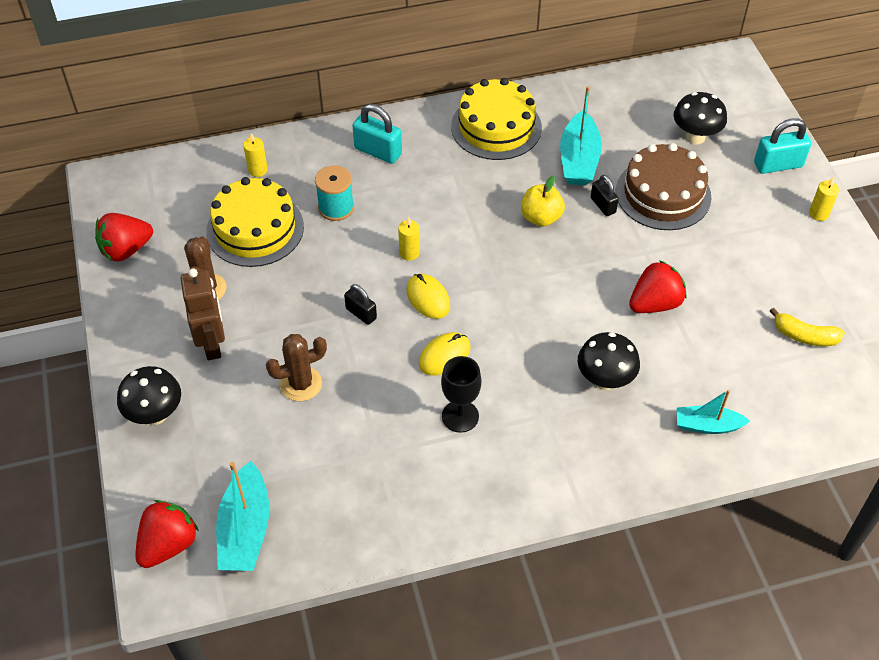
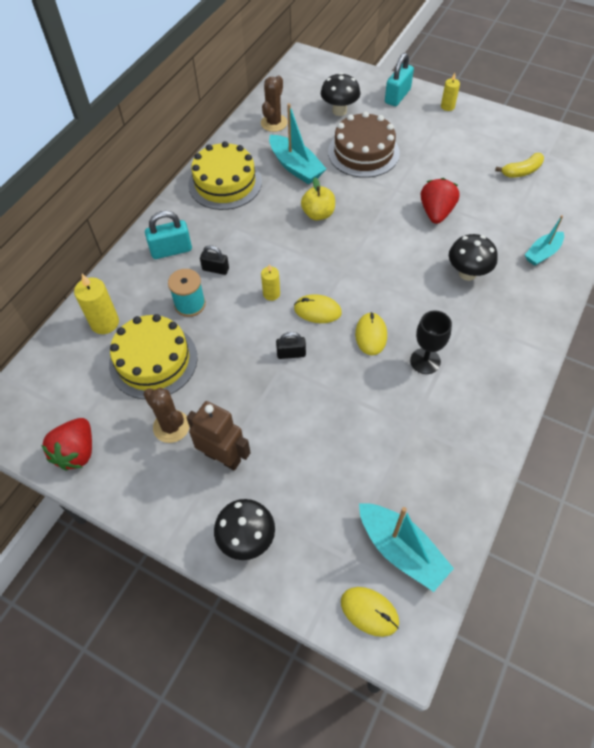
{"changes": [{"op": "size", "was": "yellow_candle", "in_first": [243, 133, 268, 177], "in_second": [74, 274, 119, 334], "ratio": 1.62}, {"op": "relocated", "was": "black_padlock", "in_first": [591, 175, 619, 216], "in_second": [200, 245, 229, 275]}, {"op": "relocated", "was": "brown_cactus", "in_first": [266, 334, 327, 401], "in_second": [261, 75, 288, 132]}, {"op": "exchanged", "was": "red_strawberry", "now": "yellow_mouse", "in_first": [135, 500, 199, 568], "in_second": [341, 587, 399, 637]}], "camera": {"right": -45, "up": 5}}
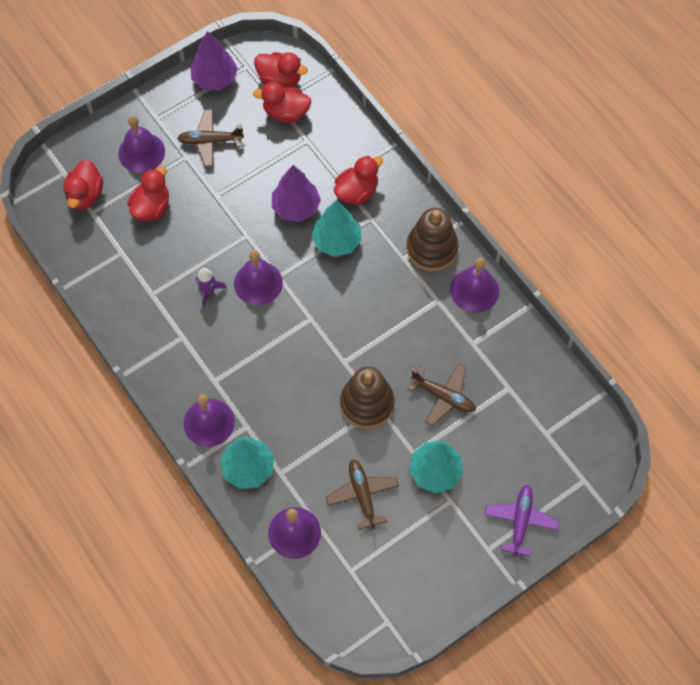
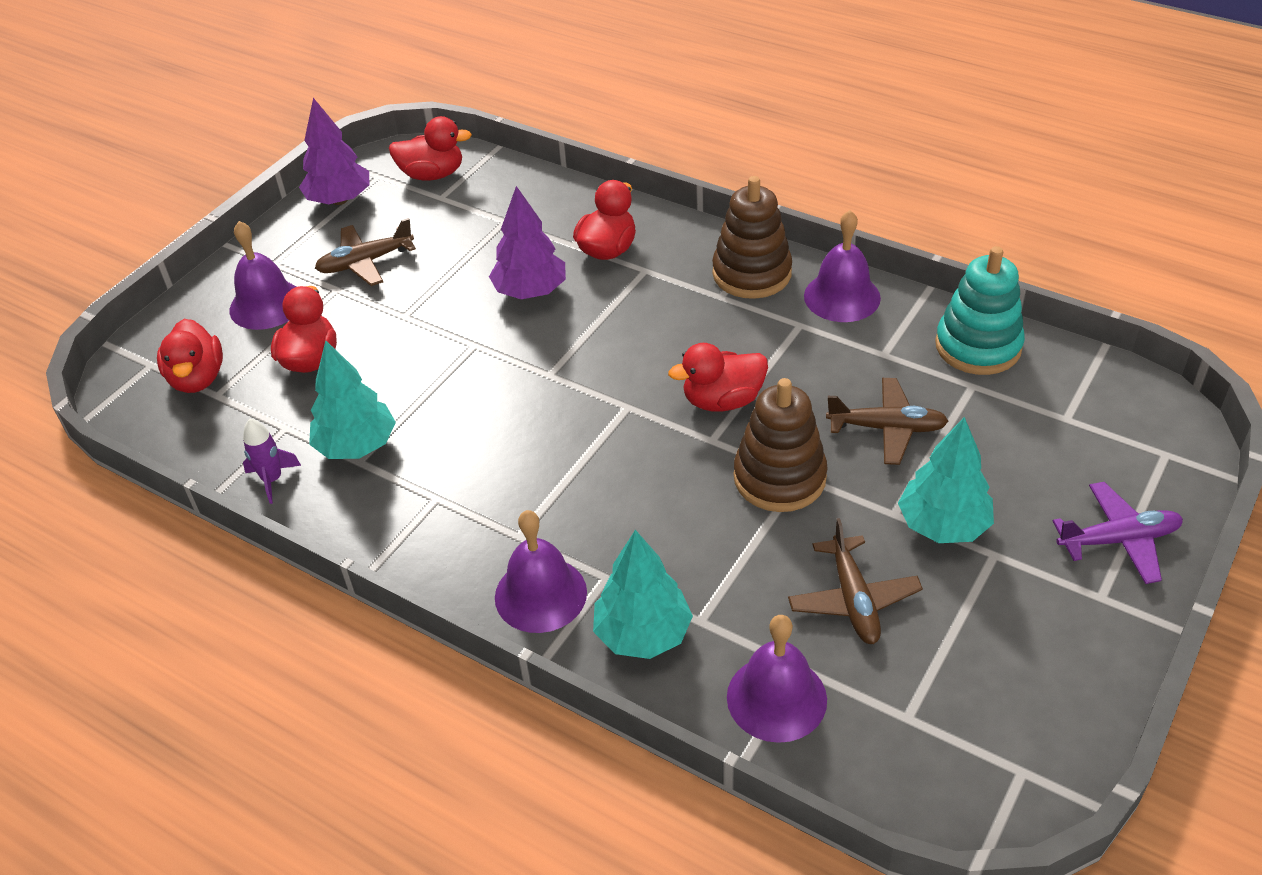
{"changes": [{"op": "relocated", "was": "purple_rocket", "in_first": [196, 268, 227, 308], "in_second": [243, 419, 301, 504]}, {"op": "relocated", "was": "turquoise_tree", "in_first": [311, 200, 362, 257], "in_second": [309, 340, 396, 459]}, {"op": "relocated", "was": "red_duck", "in_first": [253, 82, 311, 123], "in_second": [668, 343, 768, 412]}, {"op": "spun", "was": "brown_plane", "in_first": [326, 459, 399, 530], "in_second": [788, 518, 923, 644], "clockwise": -150}, {"op": "appeared", "now": "turquoise_stacking_toy", "in_second": [935, 246, 1025, 375]}, {"op": "spun", "was": "purple_plane", "in_first": [484, 485, 559, 557], "in_second": [1053, 482, 1183, 584], "clockwise": 90}, {"op": "missing", "was": "purple_bell", "in_first": [234, 250, 283, 305]}], "camera": {"right": -20, "up": -20}}
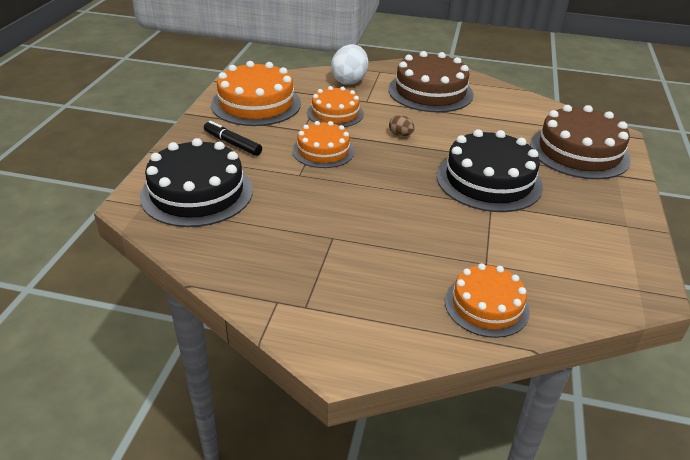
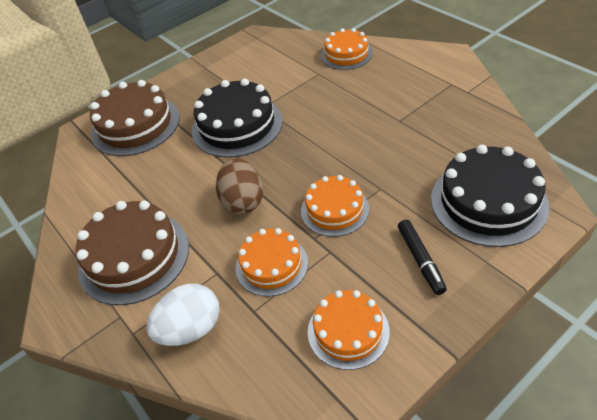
{"changes": [{"op": "size", "was": "brown_egg", "in_first": [389, 115, 415, 136], "in_second": [216, 158, 263, 214], "ratio": 1.99}, {"op": "size", "was": "orange_cake", "in_first": [211, 61, 301, 126], "in_second": [308, 290, 390, 370], "ratio": 0.62}], "camera": {"right": -135, "up": 10}}
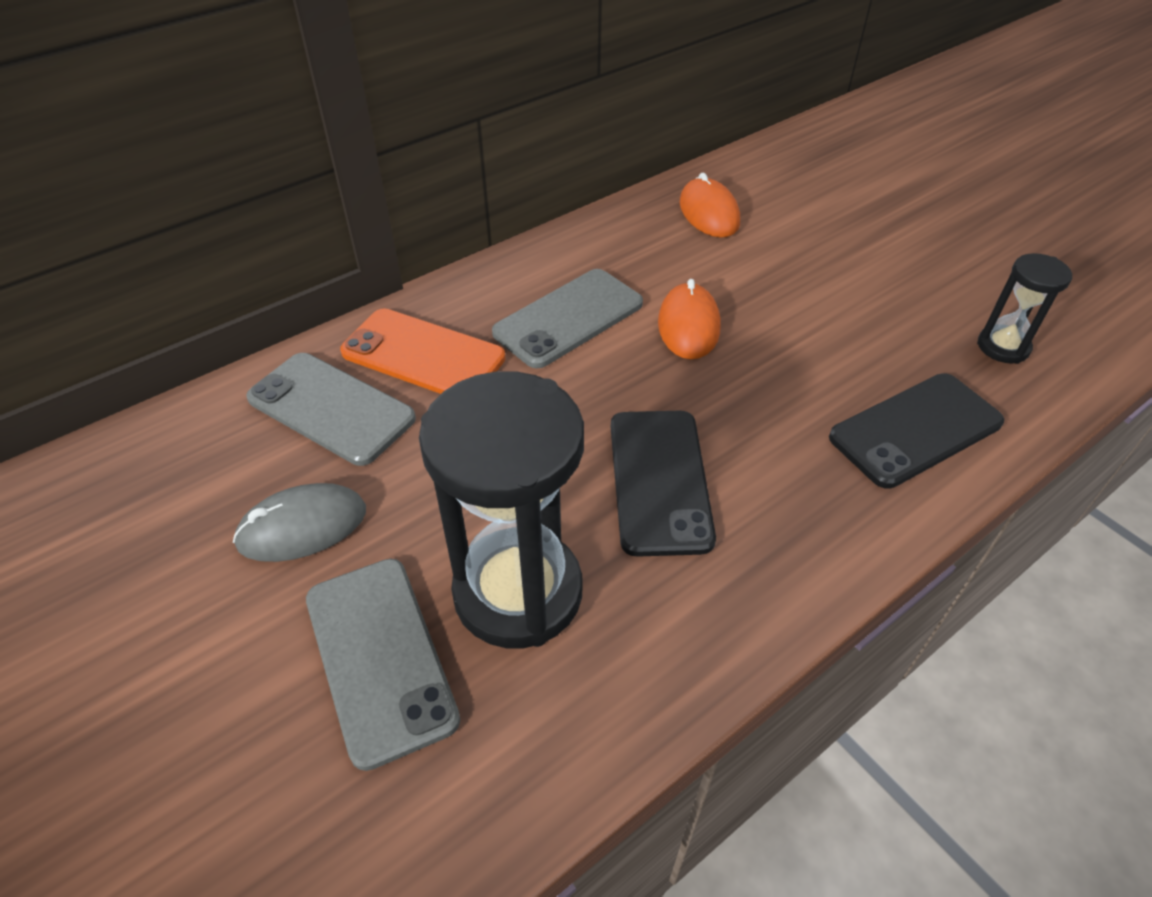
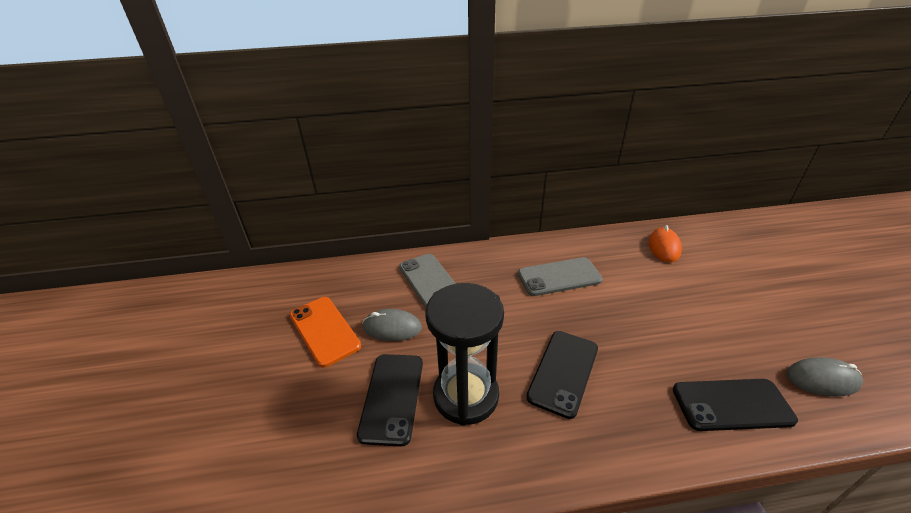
{"changes": [{"op": "relocated", "was": "orange_phone", "in_first": [340, 308, 505, 394], "in_second": [290, 297, 361, 368]}, {"op": "colour", "was": "grey_phone", "now": "black_phone", "in_first": [306, 559, 460, 771], "in_second": [357, 354, 423, 447]}, {"op": "exchanged", "was": "black_hourglass", "now": "grey_mouse", "in_first": [977, 253, 1072, 364], "in_second": [786, 357, 863, 397]}, {"op": "missing", "was": "orange_mouse", "in_first": [658, 279, 721, 359]}], "camera": {"right": 30, "up": -10}}
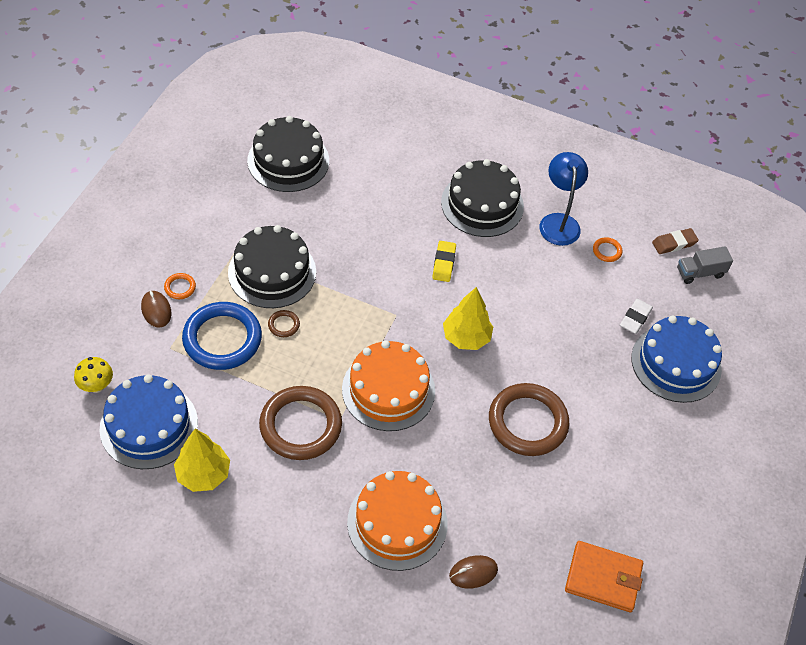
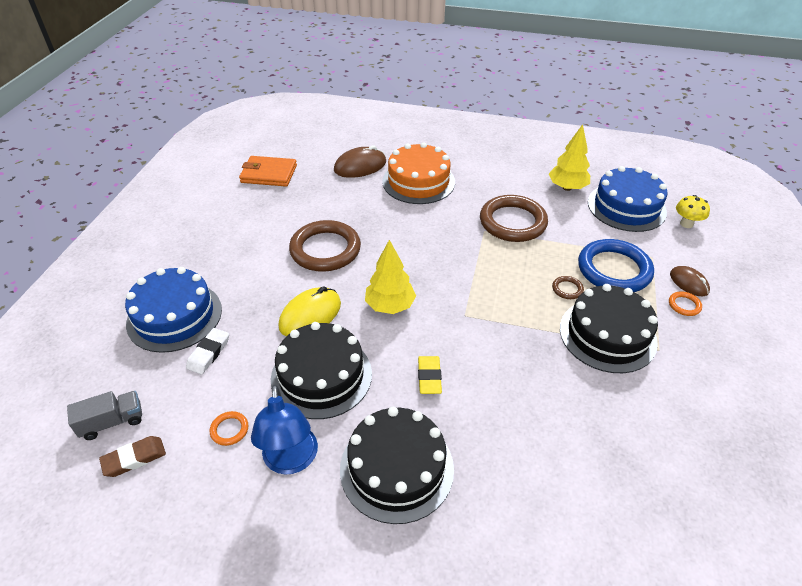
{"changes": [{"op": "relocated", "was": "black_cake", "in_first": [247, 116, 329, 192], "in_second": [271, 322, 372, 419]}, {"op": "appeared", "now": "yellow_mouse", "in_second": [278, 286, 341, 337]}, {"op": "size", "was": "brown_mouse", "in_first": [449, 555, 498, 589], "in_second": [334, 145, 386, 178], "ratio": 1.59}, {"op": "missing", "was": "orange_cake", "in_first": [342, 340, 435, 431]}], "camera": {"right": 175, "up": -10}}
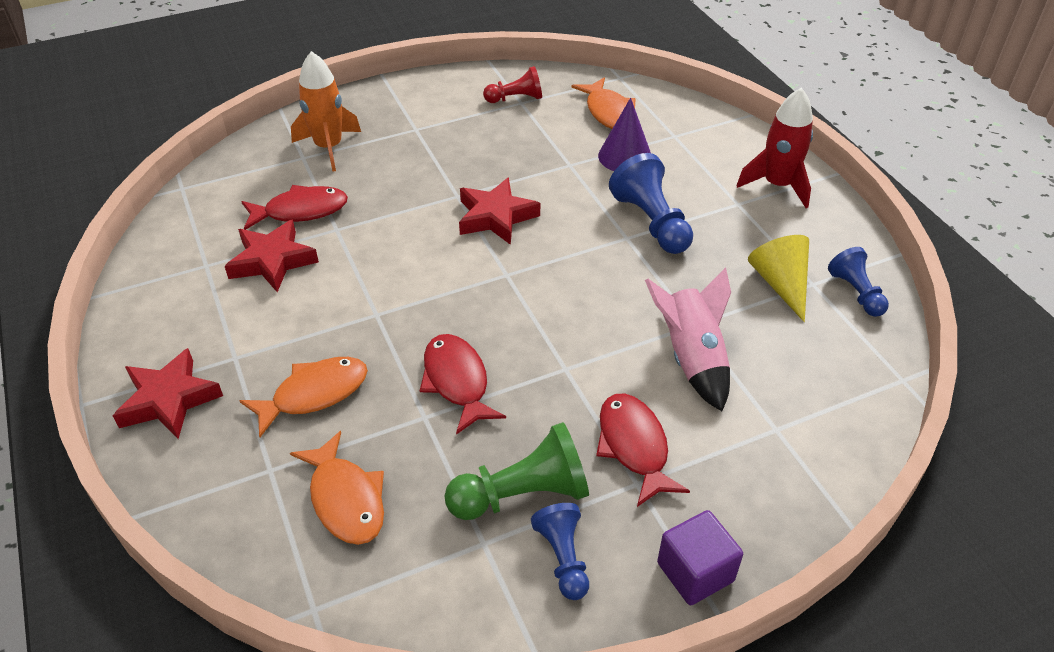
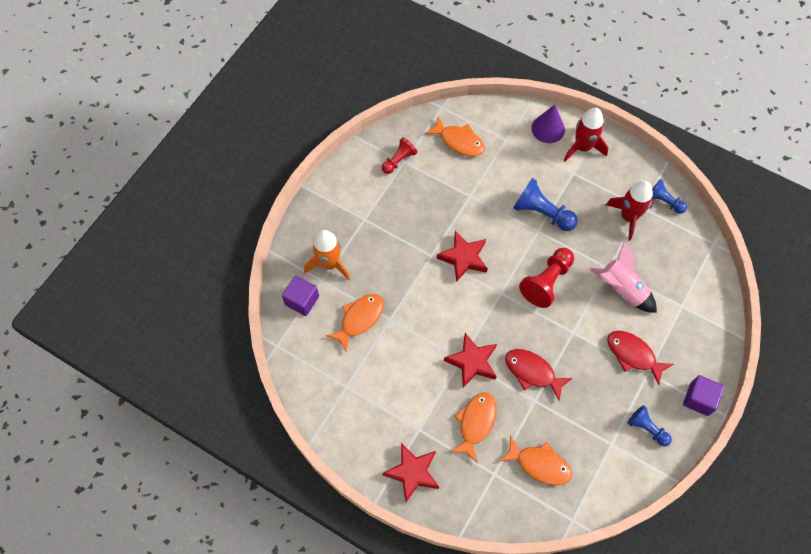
{"changes": [{"op": "appeared", "now": "purple_cube", "in_second": [282, 276, 319, 316]}, {"op": "colour", "was": "red_fish", "now": "orange_fish", "in_first": [241, 185, 348, 230], "in_second": [326, 294, 384, 353]}, {"op": "relocated", "was": "red_star", "in_first": [225, 220, 319, 292], "in_second": [444, 333, 497, 388]}, {"op": "appeared", "now": "red_pawn", "in_second": [519, 248, 574, 308]}, {"op": "relocated", "was": "purple_cone", "in_first": [598, 98, 651, 171], "in_second": [532, 105, 565, 143]}, {"op": "exchanged", "was": "yellow_cone", "now": "red_rocket", "in_first": [748, 235, 809, 322], "in_second": [606, 181, 653, 241]}, {"op": "missing", "was": "green_pawn", "in_first": [445, 422, 589, 520]}], "camera": {"right": -35, "up": 20}}
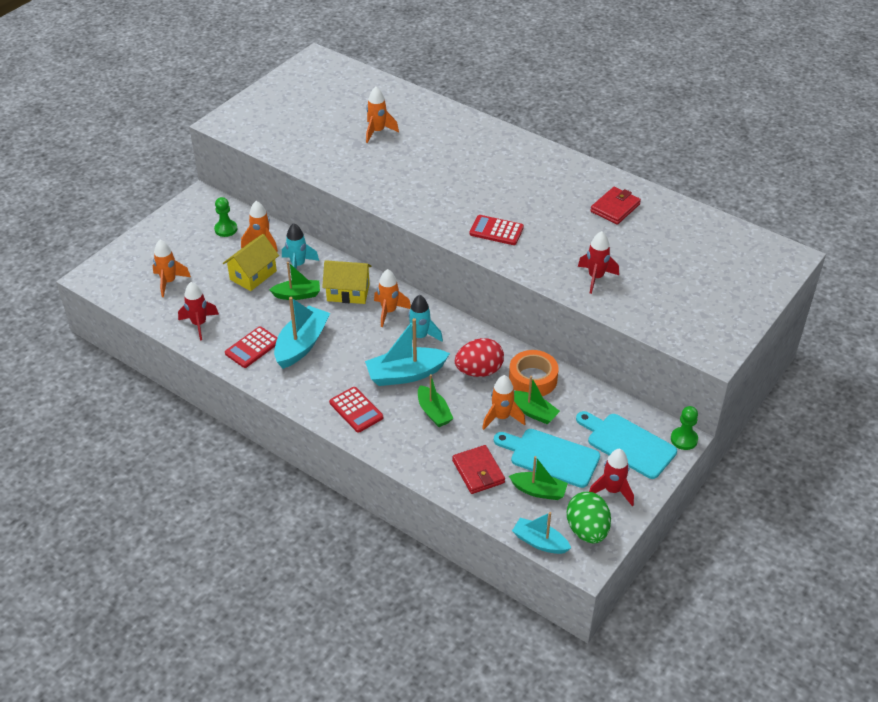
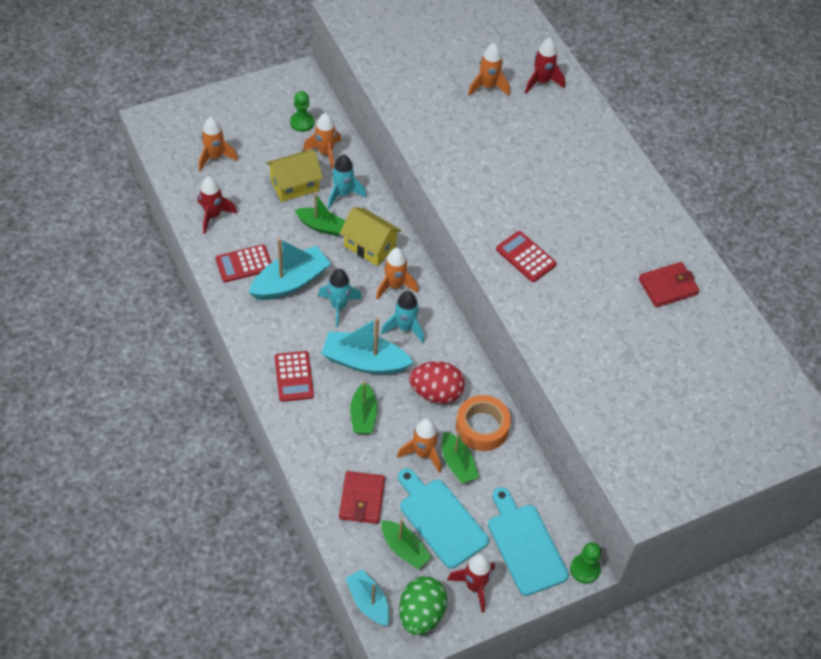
{"changes": [{"op": "appeared", "now": "turquoise_rocket", "in_second": [318, 269, 362, 327]}, {"op": "relocated", "was": "red_rocket", "in_first": [578, 231, 619, 294], "in_second": [525, 38, 565, 94]}], "camera": {"right": 25, "up": 10}}
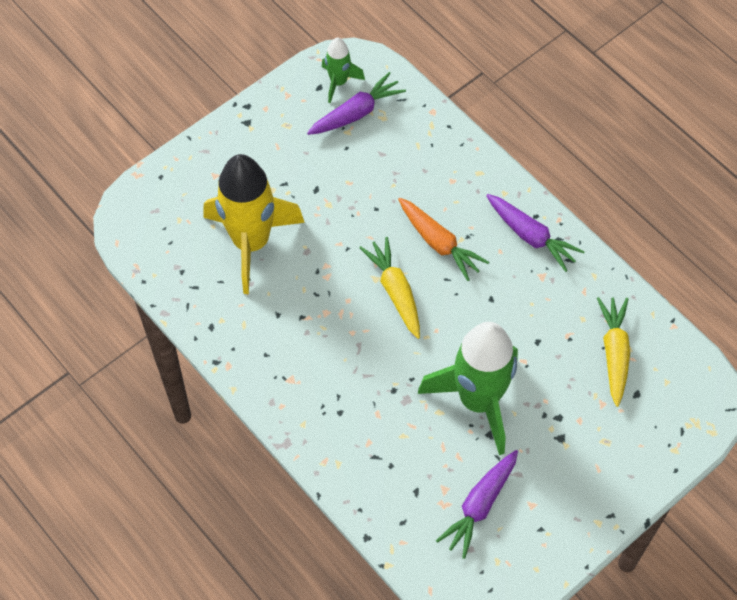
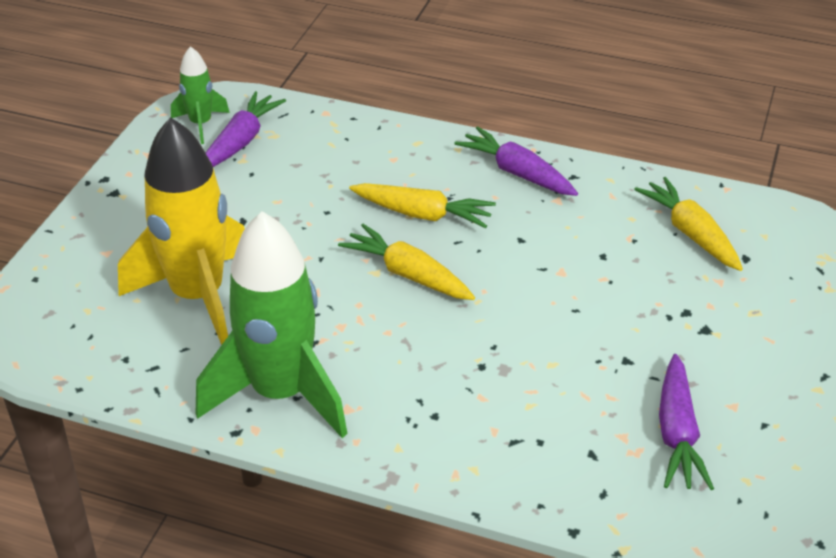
{"changes": [{"op": "relocated", "was": "green_rocket", "in_first": [418, 322, 518, 455], "in_second": [196, 211, 348, 438]}, {"op": "colour", "was": "orange_carrot", "now": "yellow_carrot", "in_first": [398, 198, 489, 281], "in_second": [349, 183, 496, 228]}, {"op": "spun", "was": "purple_carrot", "in_first": [486, 194, 585, 272], "in_second": [454, 126, 578, 196], "clockwise": -150}], "camera": {"right": -30, "up": -20}}
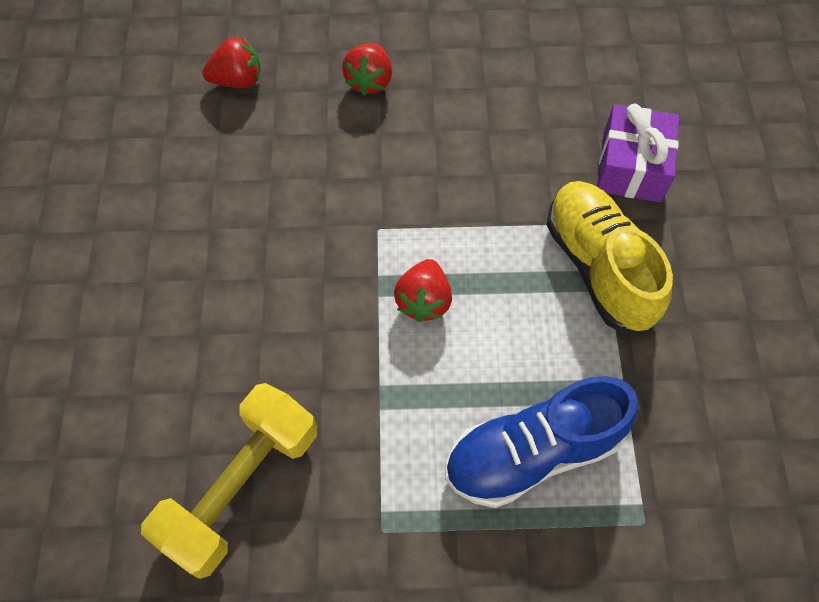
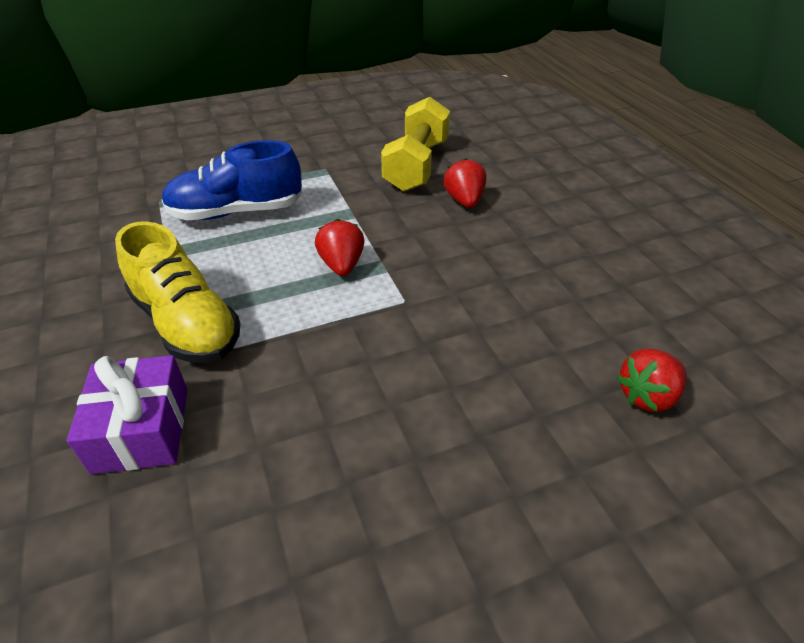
{"changes": [{"op": "spun", "was": "blue_shoe", "in_first": [445, 376, 639, 508], "in_second": [161, 140, 302, 220], "clockwise": -150}, {"op": "relocated", "was": "red_strawberry", "in_first": [342, 43, 392, 96], "in_second": [444, 158, 486, 208]}], "camera": {"right": 160, "up": -20}}
